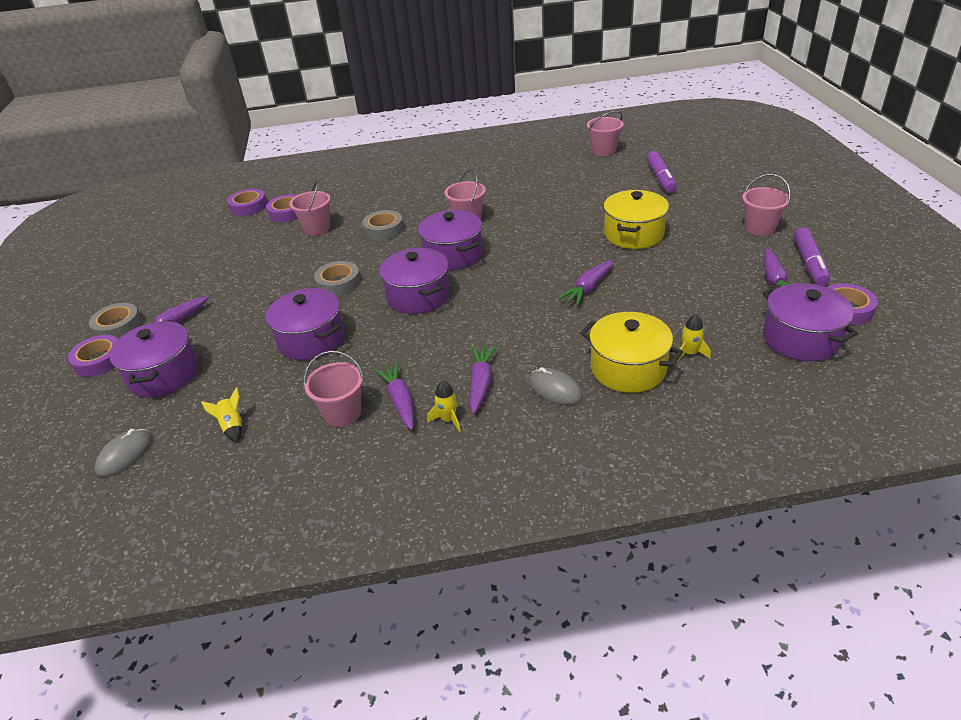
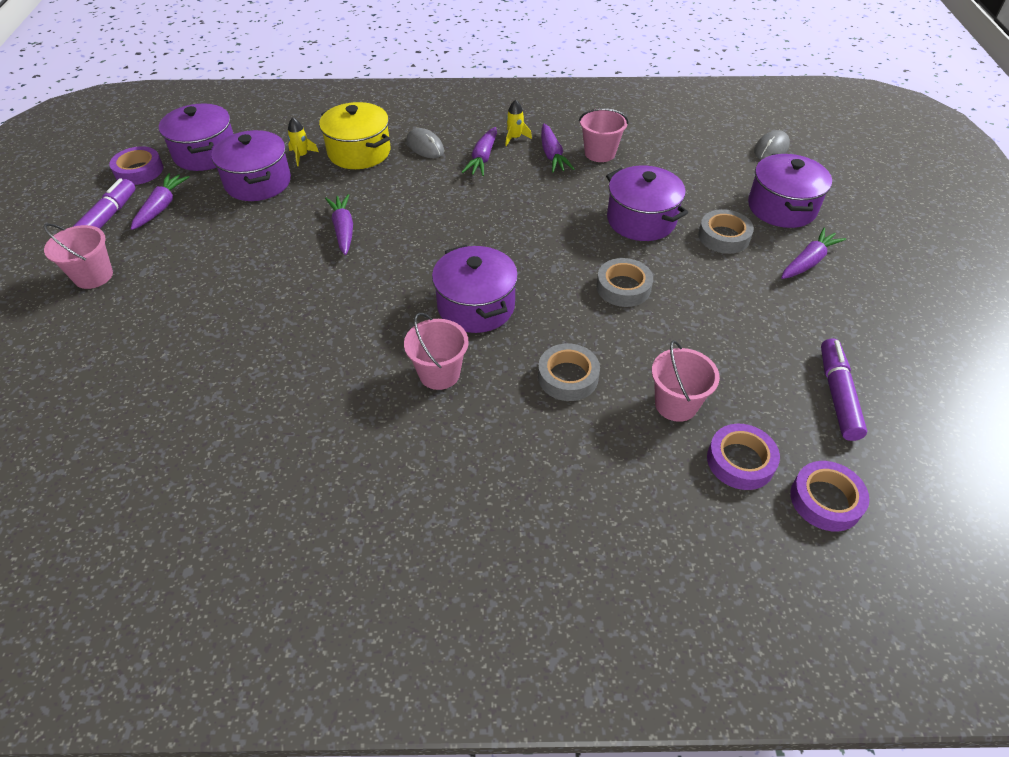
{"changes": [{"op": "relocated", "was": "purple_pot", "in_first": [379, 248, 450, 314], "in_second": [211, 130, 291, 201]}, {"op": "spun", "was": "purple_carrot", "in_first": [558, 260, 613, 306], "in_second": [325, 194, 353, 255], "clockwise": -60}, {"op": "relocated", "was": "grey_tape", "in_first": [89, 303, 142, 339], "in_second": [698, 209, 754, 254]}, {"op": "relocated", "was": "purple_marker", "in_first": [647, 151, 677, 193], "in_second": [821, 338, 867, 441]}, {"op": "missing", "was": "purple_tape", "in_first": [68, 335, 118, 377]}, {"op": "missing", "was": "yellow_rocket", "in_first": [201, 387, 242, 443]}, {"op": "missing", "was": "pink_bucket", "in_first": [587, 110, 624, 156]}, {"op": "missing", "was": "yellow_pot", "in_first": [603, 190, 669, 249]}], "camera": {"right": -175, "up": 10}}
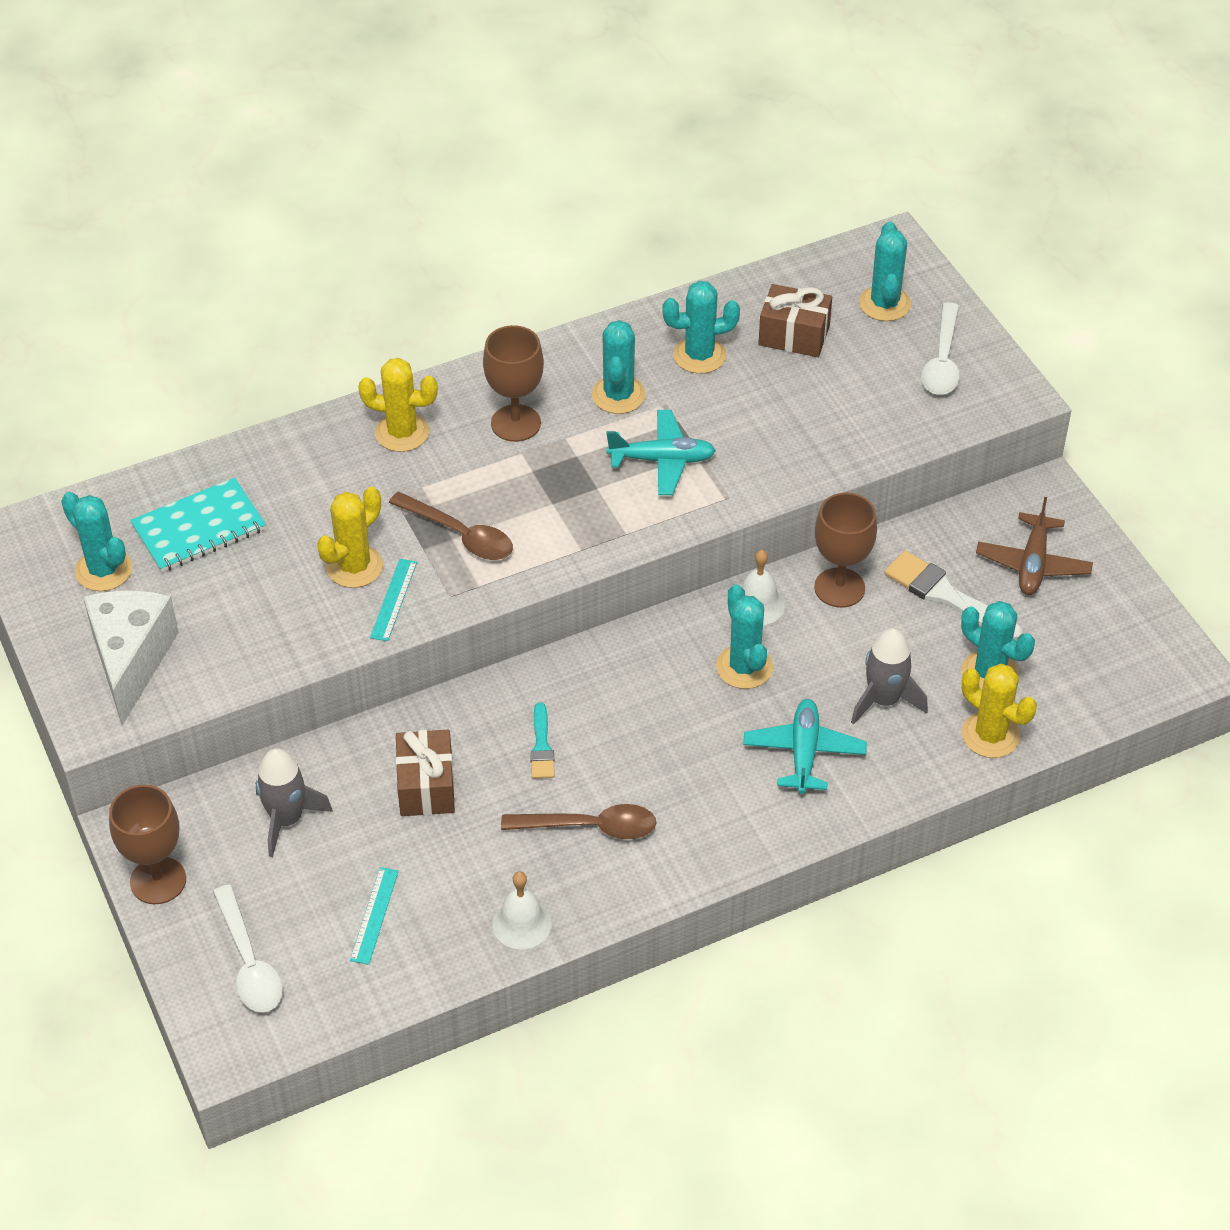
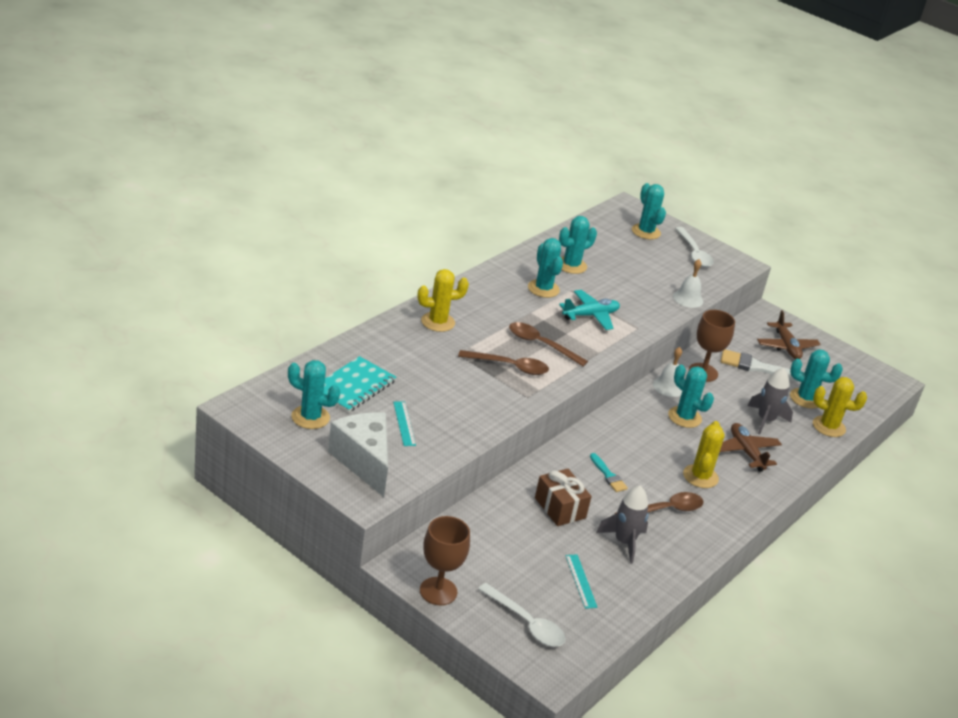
{"changes": [{"op": "relocated", "was": "turquoise_ruler", "in_first": [370, 559, 417, 641], "in_second": [393, 402, 416, 446]}, {"op": "appeared", "now": "brown_spoon", "in_second": [509, 322, 588, 366]}, {"op": "relocated", "was": "grey_rocket", "in_first": [256, 748, 333, 857], "in_second": [596, 486, 649, 564]}, {"op": "relocated", "was": "white_bell", "in_first": [492, 871, 552, 949], "in_second": [673, 259, 703, 308]}, {"op": "relocated", "was": "yellow_cactus", "in_first": [317, 487, 383, 588], "in_second": [683, 421, 725, 488]}, {"op": "colour", "was": "turquoise_plane", "now": "brown_plane", "in_first": [743, 699, 867, 794], "in_second": [720, 423, 782, 472]}, {"op": "missing", "was": "brown_goblet", "in_first": [483, 325, 544, 442]}, {"op": "missing", "was": "brown_gift", "in_first": [758, 284, 832, 357]}], "camera": {"right": -30, "up": -15}}
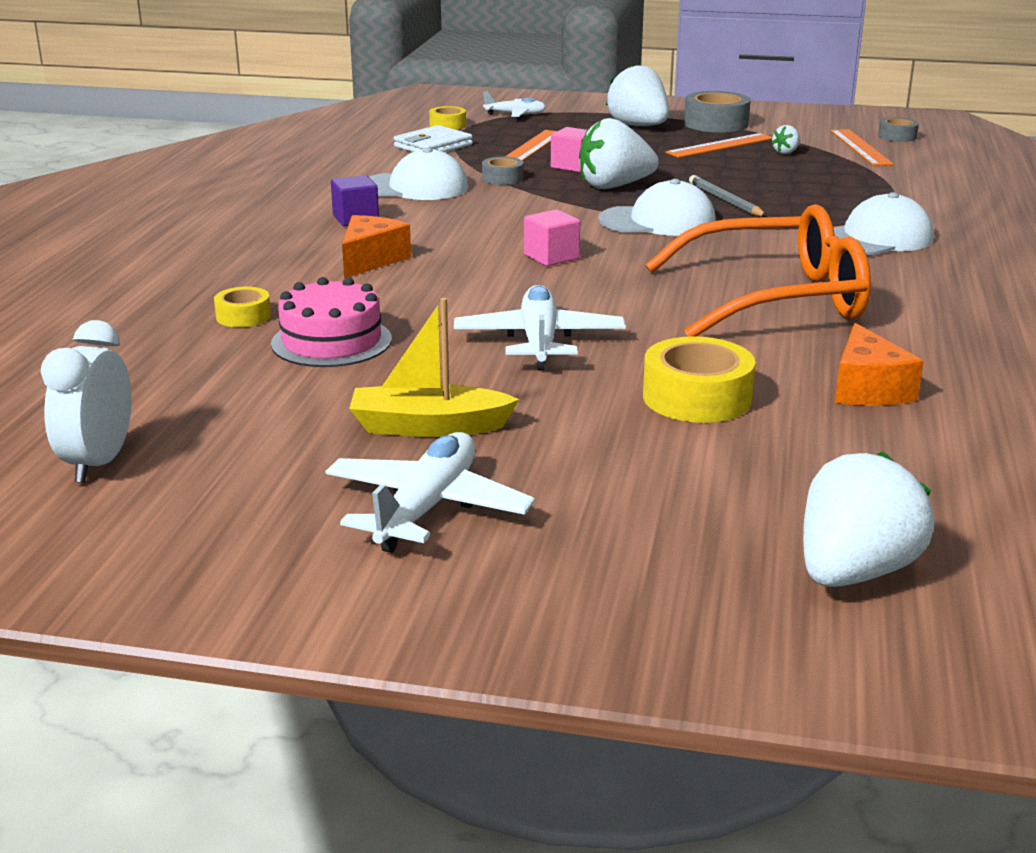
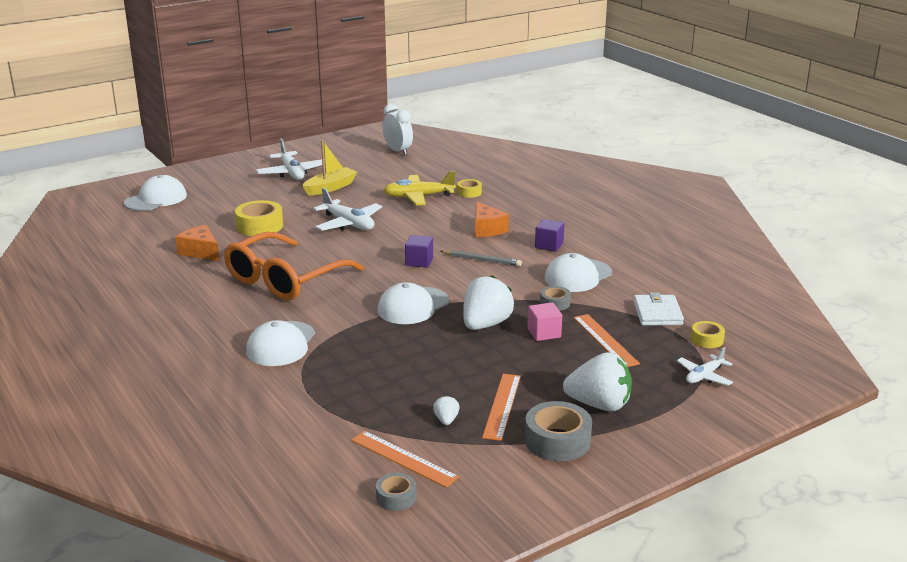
{"changes": [{"op": "exchanged", "was": "white_strawberry", "now": "white_cap", "in_first": [803, 451, 935, 587], "in_second": [124, 175, 187, 211]}, {"op": "exchanged", "was": "pink_cake", "now": "yellow_plane", "in_first": [271, 277, 392, 367], "in_second": [384, 171, 456, 205]}, {"op": "colour", "was": "pink_cube", "now": "purple_cube", "in_first": [524, 209, 580, 266], "in_second": [405, 235, 433, 268]}, {"op": "relocated", "was": "grey_pencil", "in_first": [689, 175, 767, 217], "in_second": [440, 250, 522, 267]}], "camera": {"right": 135, "up": 0}}
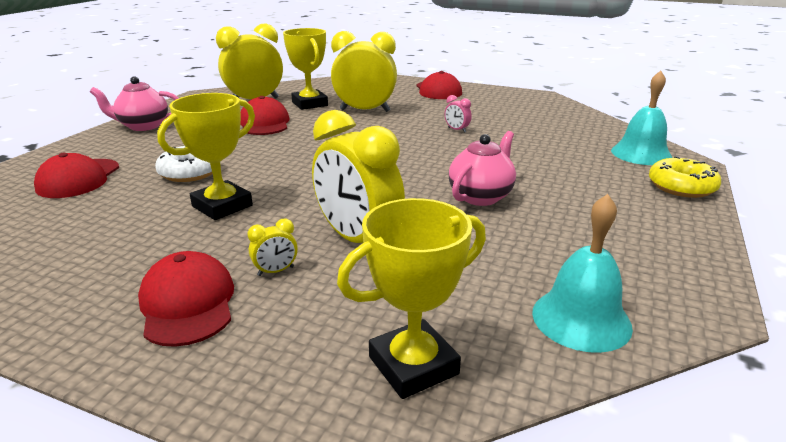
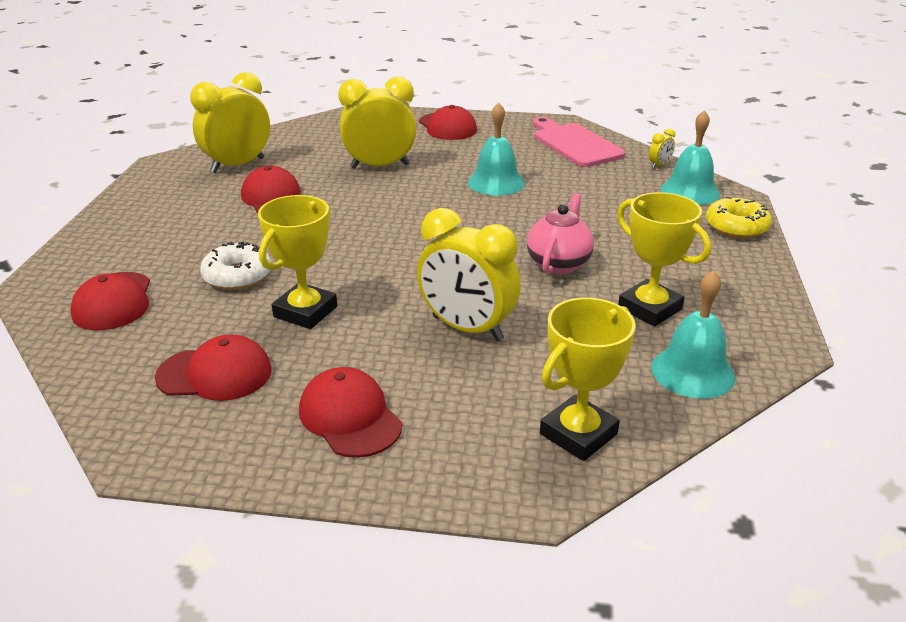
{"changes": [{"op": "appeared", "now": "red_cap", "in_second": [155, 335, 272, 401]}, {"op": "exchanged", "was": "pink_clock", "now": "turquoise_bell", "in_first": [444, 95, 472, 133], "in_second": [468, 103, 525, 196]}, {"op": "appeared", "now": "pink_cutting_board", "in_second": [533, 117, 625, 167]}, {"op": "relocated", "was": "yellow_trophy", "in_first": [283, 28, 328, 110], "in_second": [617, 192, 711, 326]}, {"op": "relocated", "was": "yellow_clock", "in_first": [247, 219, 298, 276], "in_second": [649, 128, 675, 168]}, {"op": "missing", "was": "pink_teapot", "in_first": [90, 76, 179, 131]}], "camera": {"right": -15, "up": 5}}
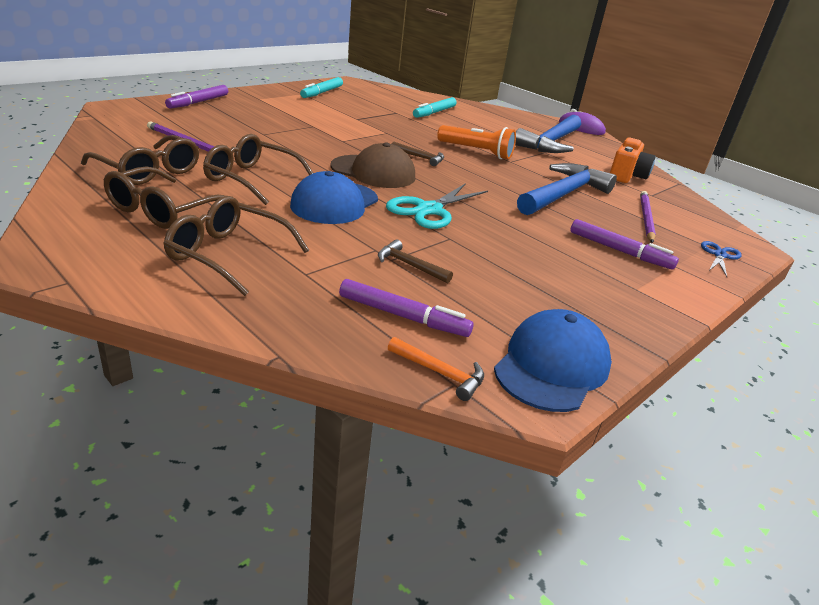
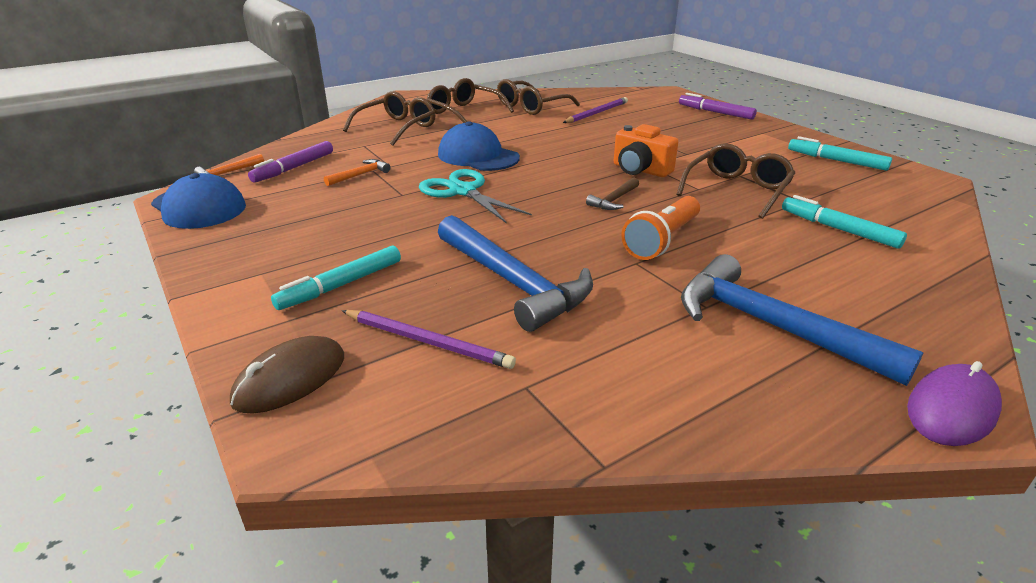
{"changes": [{"op": "exchanged", "was": "blue_scissors", "now": "brown_mouse", "in_first": [701, 241, 742, 277], "in_second": [230, 336, 344, 414]}, {"op": "colour", "was": "purple_marker", "now": "turquoise_marker", "in_first": [570, 219, 679, 270], "in_second": [271, 246, 401, 310]}, {"op": "colour", "was": "brown_hammer", "now": "orange_hammer", "in_first": [378, 239, 453, 283], "in_second": [324, 159, 391, 186]}, {"op": "relocated", "was": "orange_camera", "in_first": [610, 137, 656, 183], "in_second": [614, 124, 679, 177]}, {"op": "relocated", "was": "brown_glasses", "in_first": [203, 134, 313, 205], "in_second": [676, 143, 795, 219]}, {"op": "missing", "was": "brown_cap", "in_first": [330, 143, 415, 188]}], "camera": {"right": 105, "up": 0}}
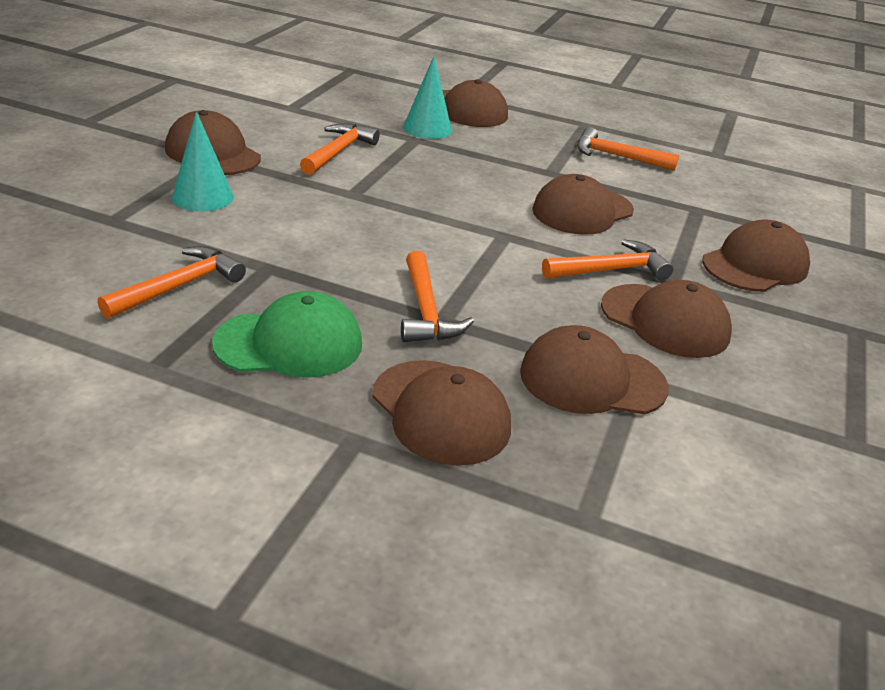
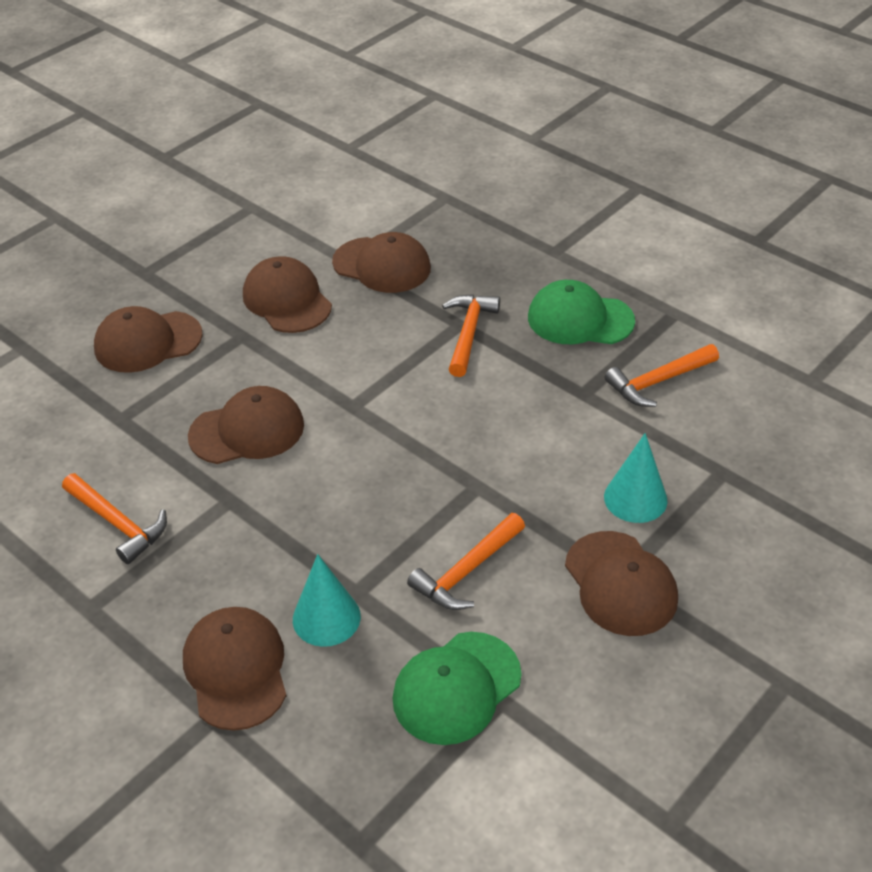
{"changes": [{"op": "appeared", "now": "green_cap", "in_second": [393, 632, 522, 745]}, {"op": "missing", "was": "brown_cap", "in_first": [372, 360, 511, 466]}, {"op": "missing", "was": "orange_hammer", "in_first": [542, 239, 673, 280]}], "camera": {"right": -155, "up": 10}}
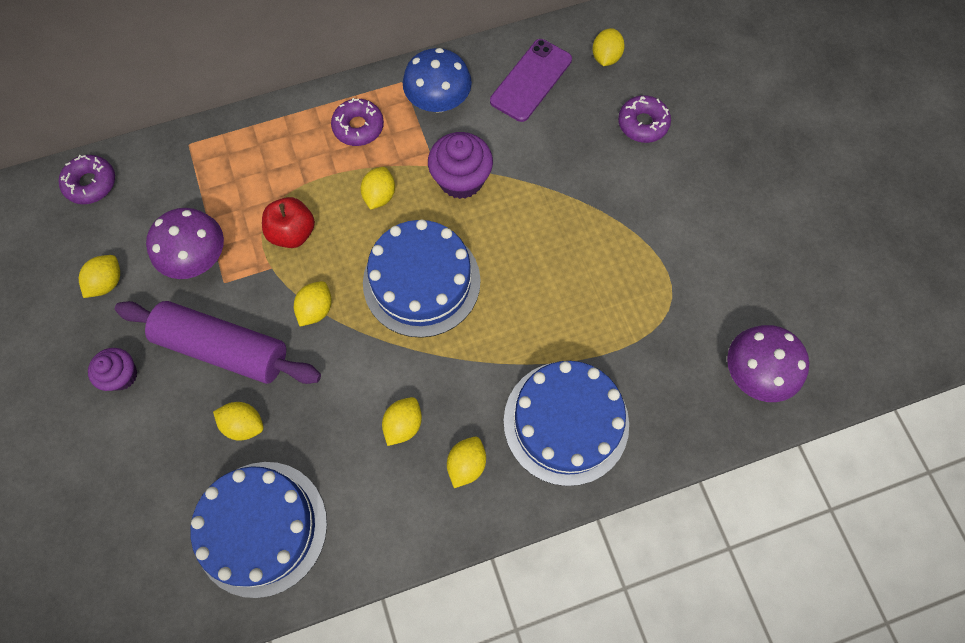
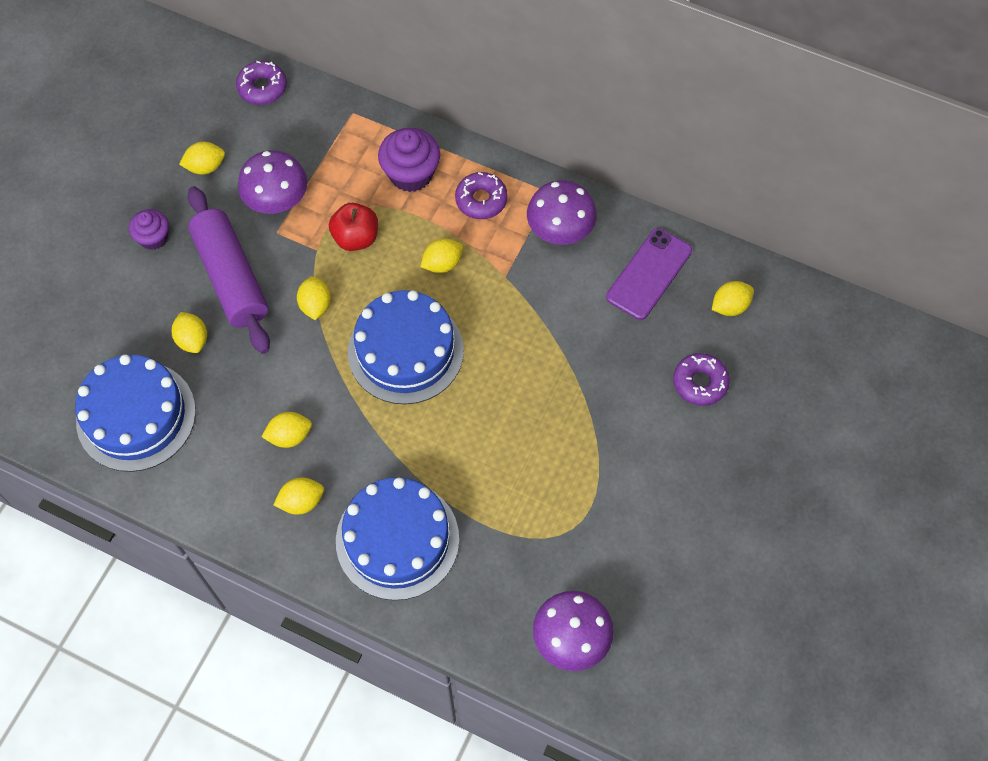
{"changes": [{"op": "spun", "was": "yellow_lemon", "in_first": [294, 281, 332, 327], "in_second": [297, 276, 331, 320], "clockwise": -75}, {"op": "relocated", "was": "purple_cupcake", "in_first": [428, 132, 493, 199], "in_second": [378, 128, 440, 192]}, {"op": "colour", "was": "blue_mushroom", "now": "purple_mushroom", "in_first": [403, 48, 472, 113], "in_second": [527, 180, 597, 245]}, {"op": "spun", "was": "purple_phone", "in_first": [490, 39, 572, 122], "in_second": [606, 228, 692, 320], "clockwise": -45}], "camera": {"right": 45, "up": -5}}
